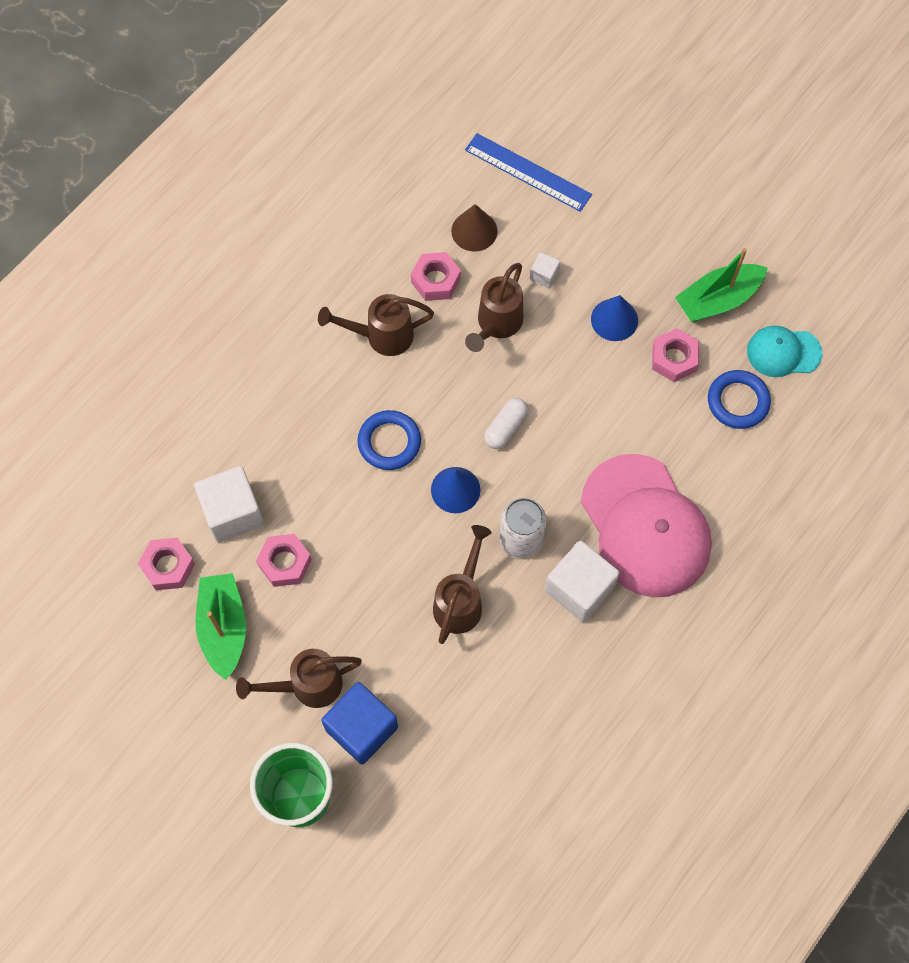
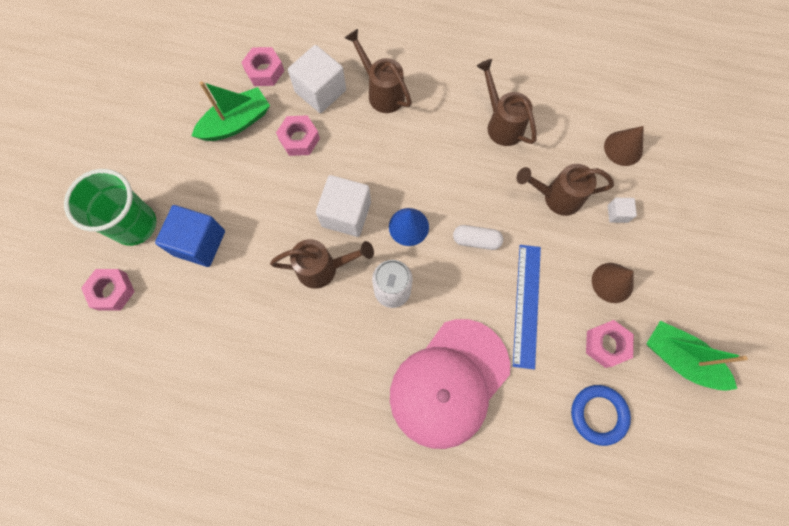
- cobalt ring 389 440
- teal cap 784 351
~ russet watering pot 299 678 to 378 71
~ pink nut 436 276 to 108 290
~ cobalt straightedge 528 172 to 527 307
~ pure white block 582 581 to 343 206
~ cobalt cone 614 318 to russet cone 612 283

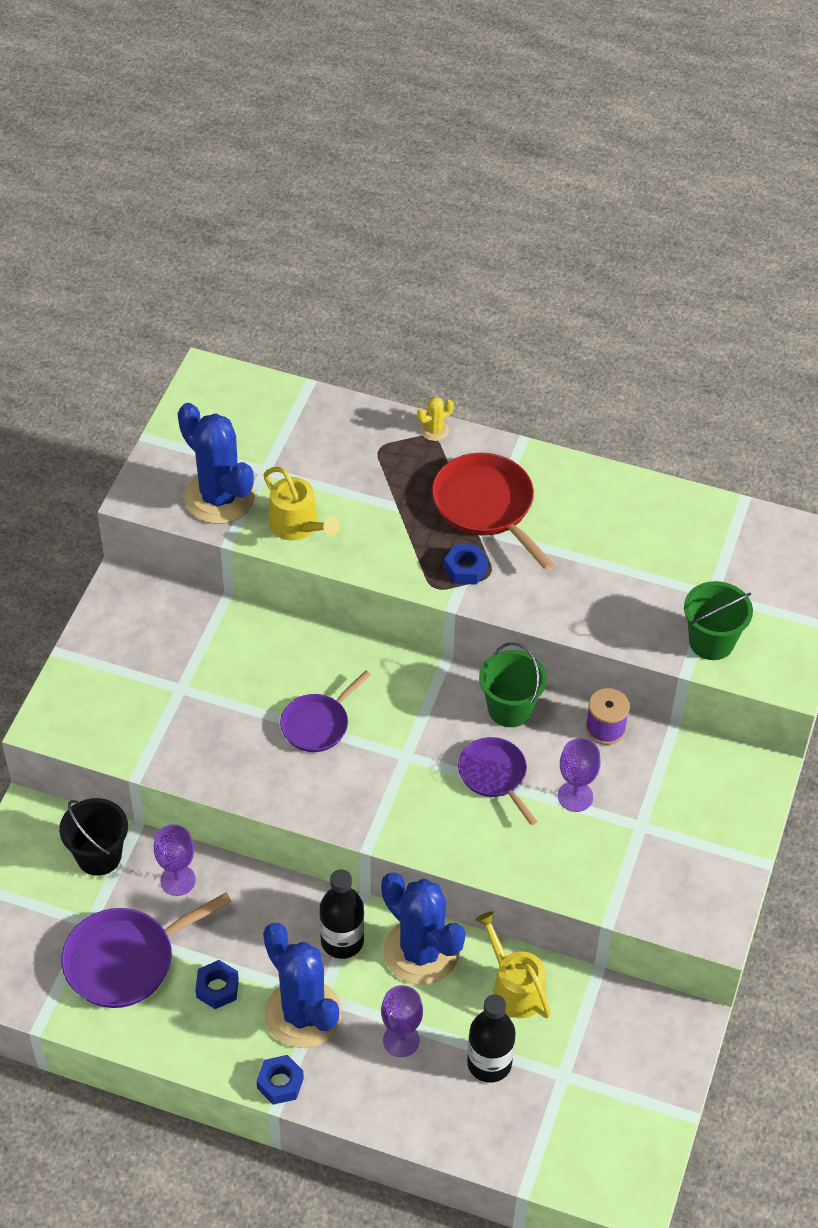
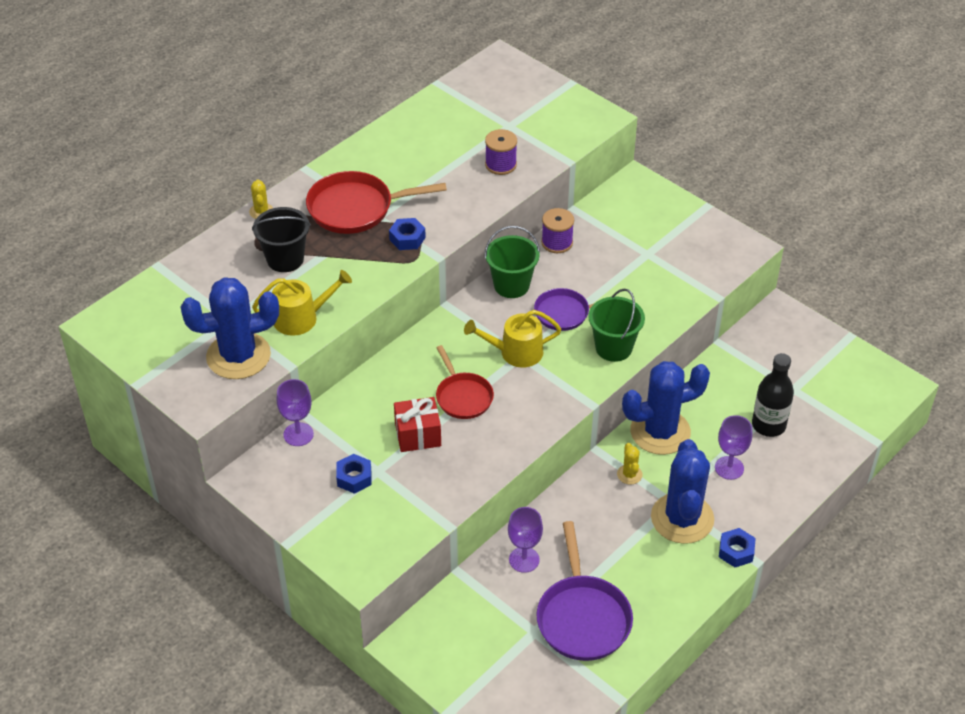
+ scarlet present 417 424
+ royal purple spool 501 152
~ jet-black pail 93 837 to 281 239
~ cobalt nut 217 984 to 354 474
~ bright yellow watering pot 513 964 to 512 339
~ royal purple chalice 579 775 to 295 412
~ green pail 718 620 to 616 325
~ jet-black bottle 341 914 to bright yellow cactus 630 463
~ royal purple frying pan 325 711 to scarlet frying pan 465 382
~ cobalt cactus 302 985 = 682 491 75 degrees counterclockwise

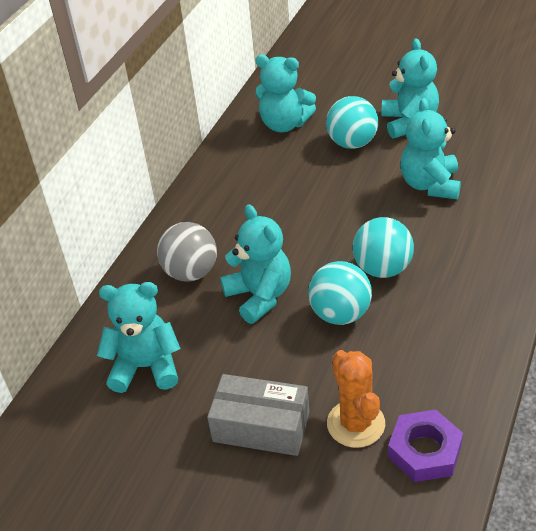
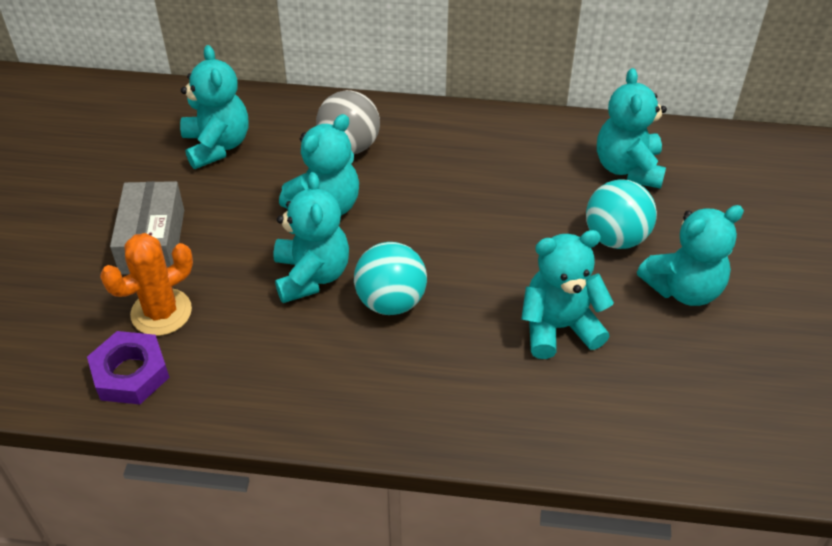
~ teal ball 340 293 to teal stuffed bear 311 237

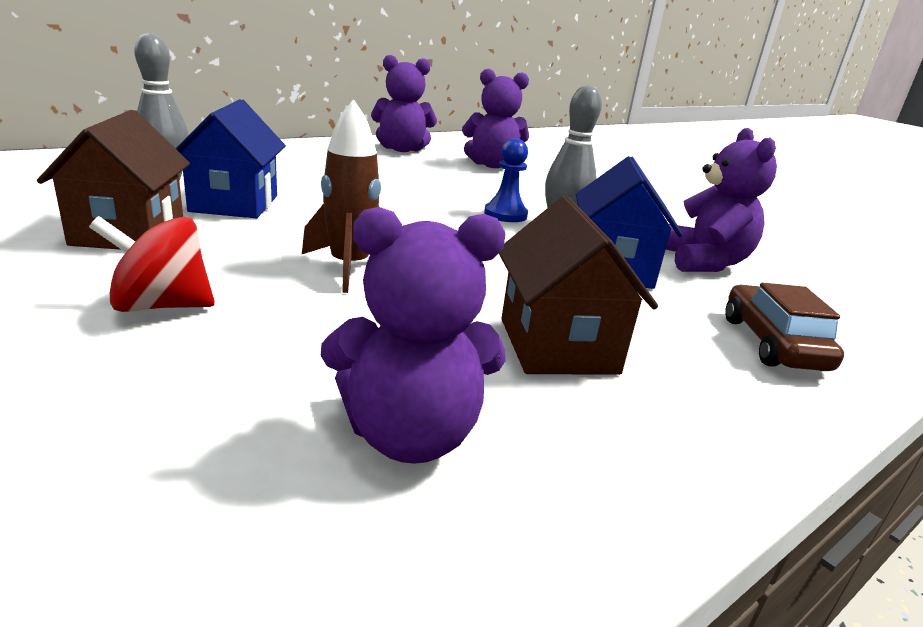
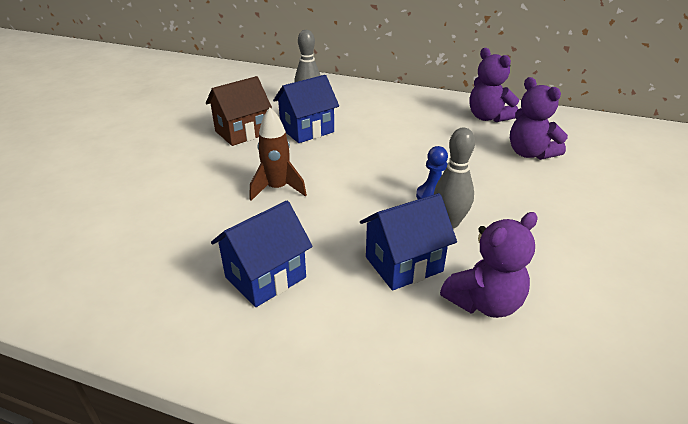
- scarlet toy top 152 264
- royal purple stuffed bear 413 335
- russet car 784 326
~ russet cottage 578 285 to cobalt cottage 262 254

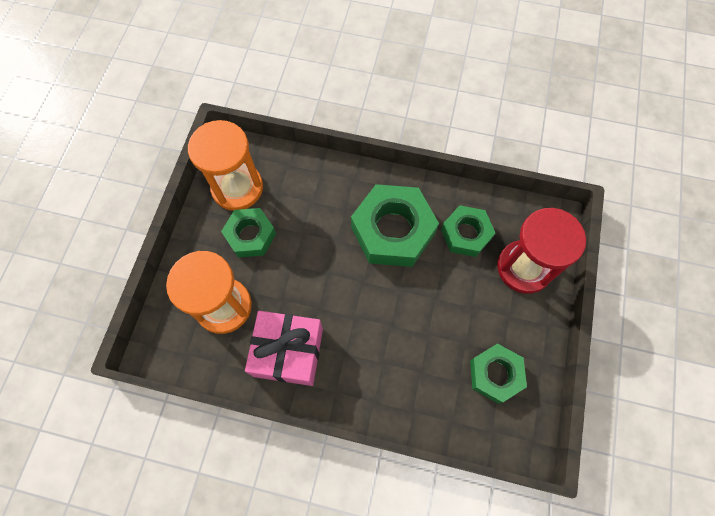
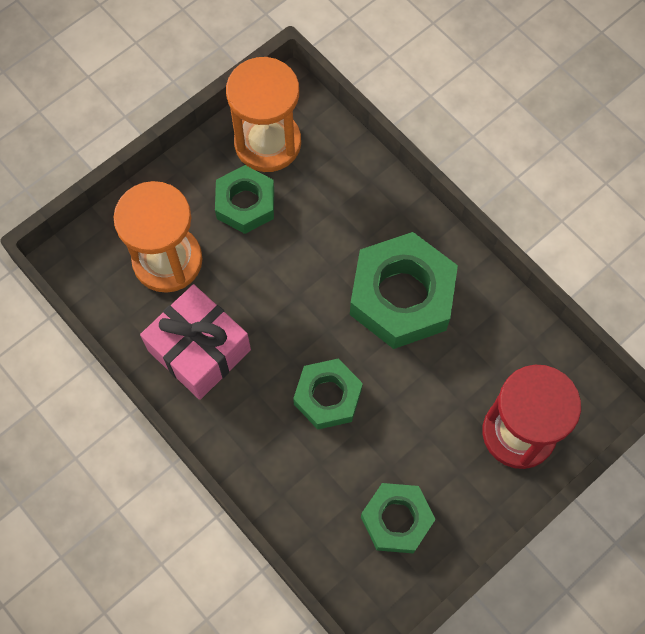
~ green nut 468 231 to 328 394

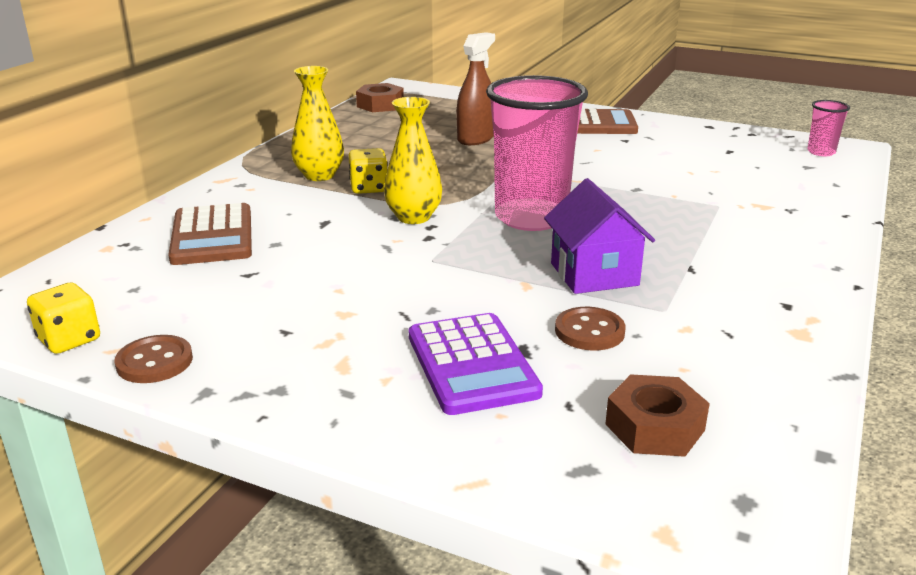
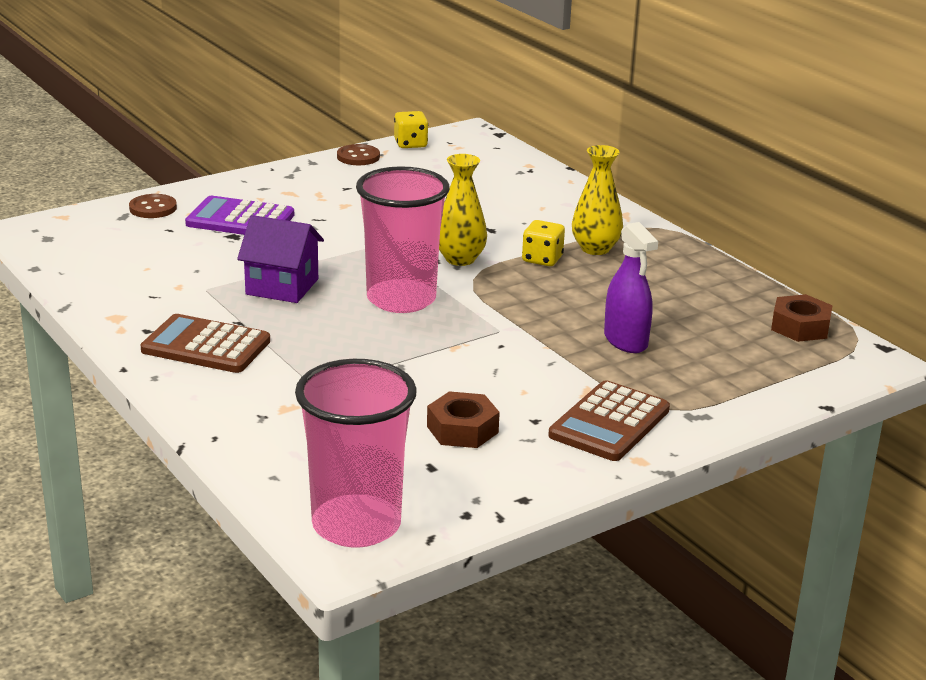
~ russet calculator 210 234 to 205 343
~ russet button 590 328 to 153 206
~ russet nut 657 415 to 463 419
~ russet spray bottle 476 88 to royal purple spray bottle 631 287
~ pink cup 828 128 = 356 453 x2.27

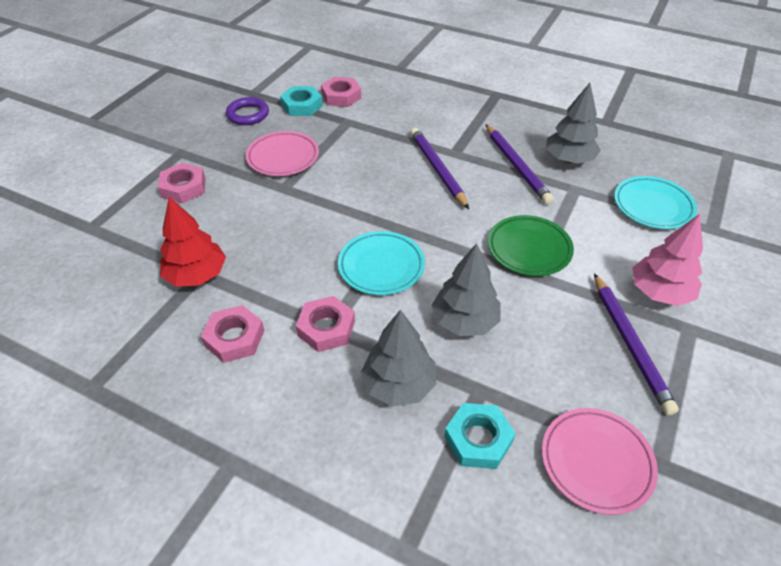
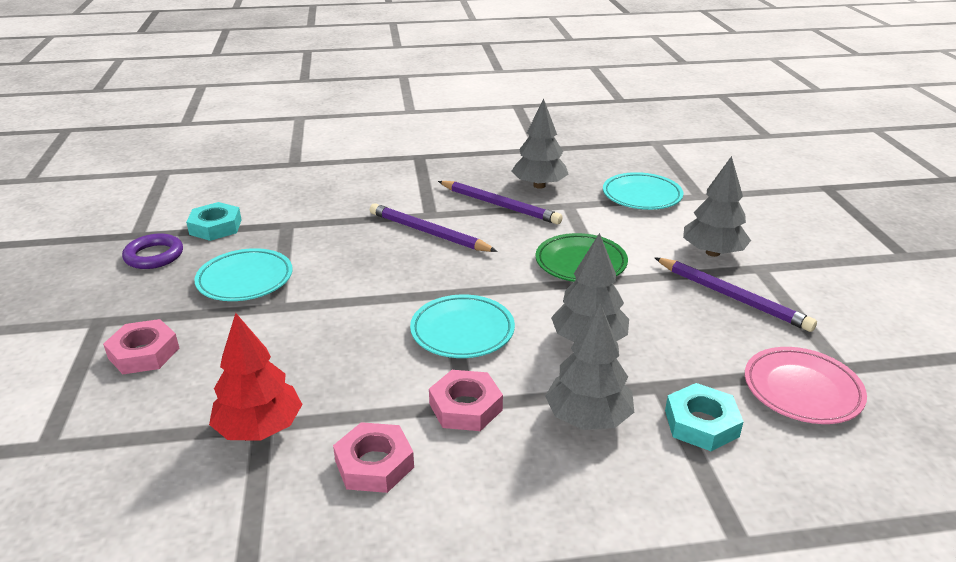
- pink nut 341 92
~ pink flat dish 282 153 to teal flat dish 243 274
~ pink fir tree 667 260 to gray fir tree 717 206

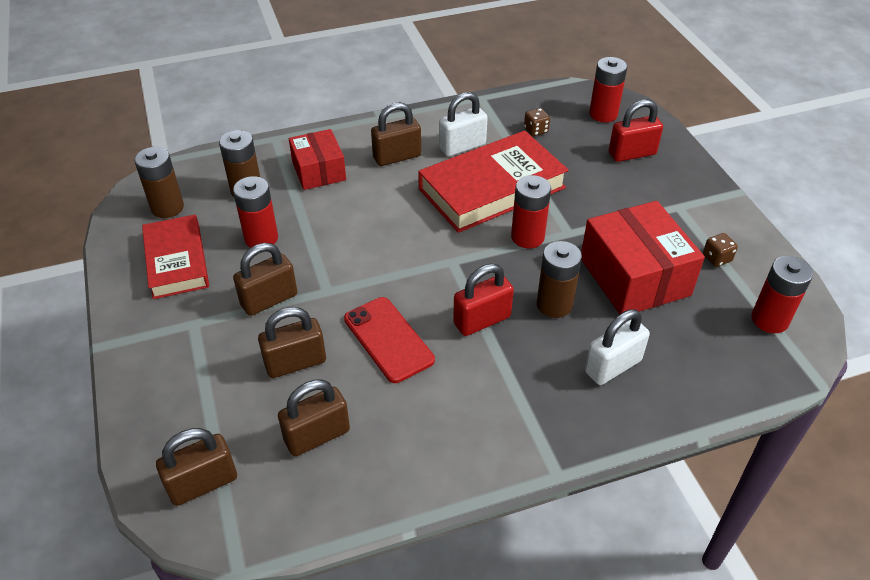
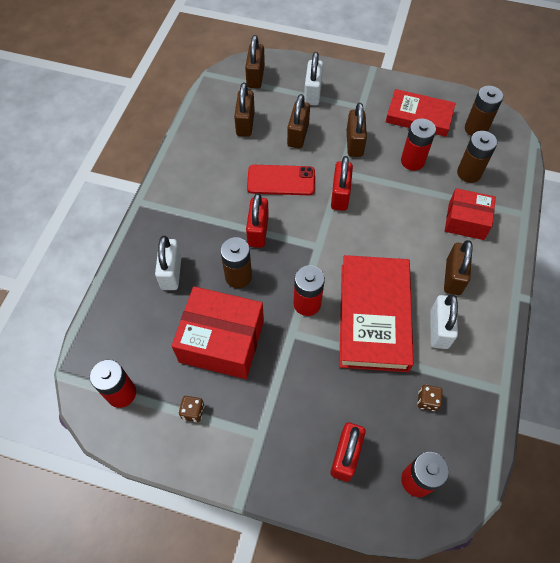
+ pure white small lock 313 78
+ scarlet small lock 342 183

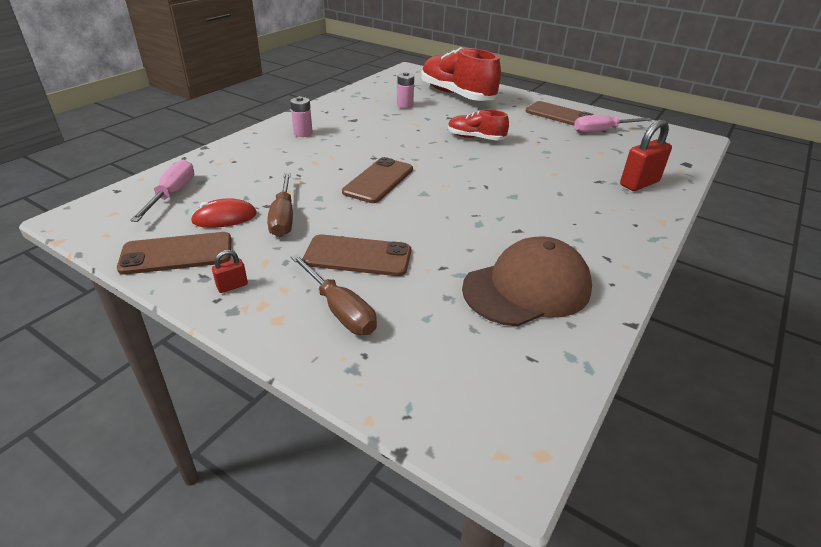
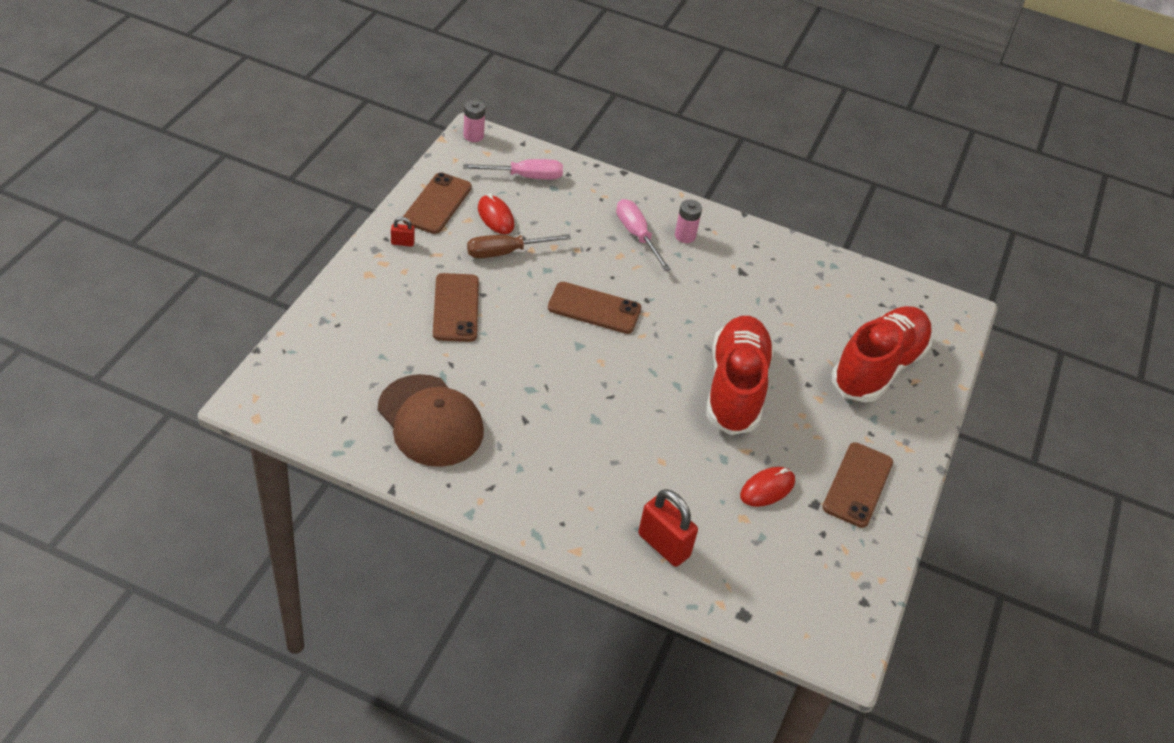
- russet screwdriver 333 294
+ scarlet computer mouse 767 487
~ pink battery 405 90 to 474 121
~ pink screwdriver 613 124 to 643 235
~ russet smartphone 174 253 = 437 203 45 degrees clockwise
~ scarlet small lock 230 271 = 403 232 45 degrees counterclockwise
~ scarlet shoe 478 124 = 740 375 x1.89

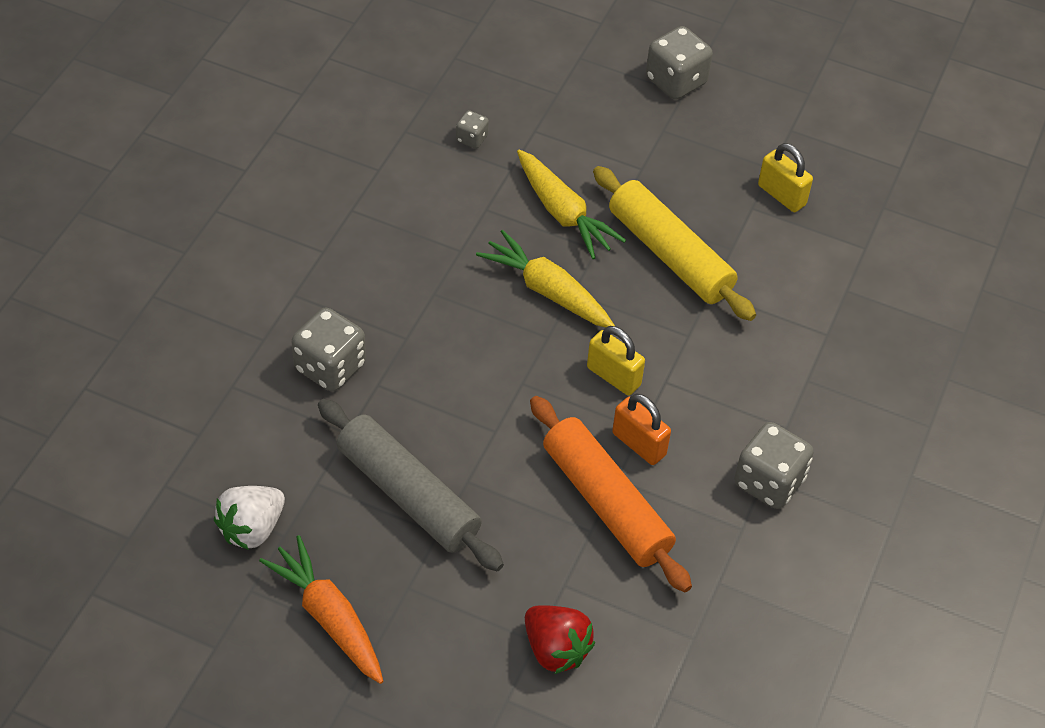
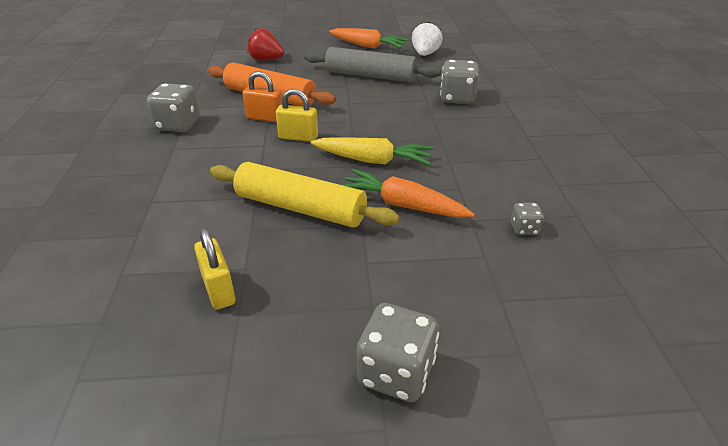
~ bright yellow root vegetable 571 204 to orange-coloured root vegetable 409 193
~ bright yellow small lock 785 177 = 215 269 45 degrees clockwise

